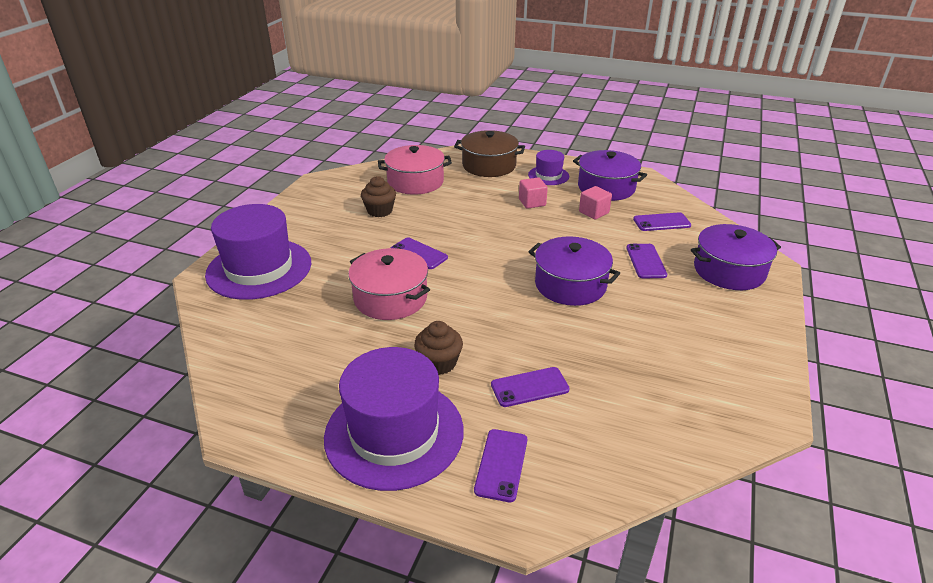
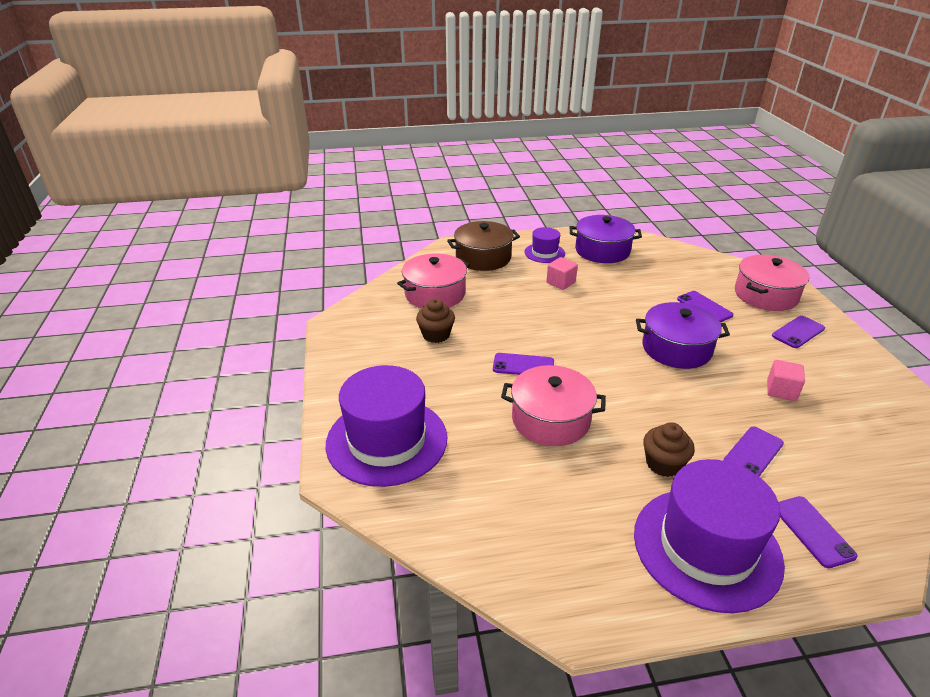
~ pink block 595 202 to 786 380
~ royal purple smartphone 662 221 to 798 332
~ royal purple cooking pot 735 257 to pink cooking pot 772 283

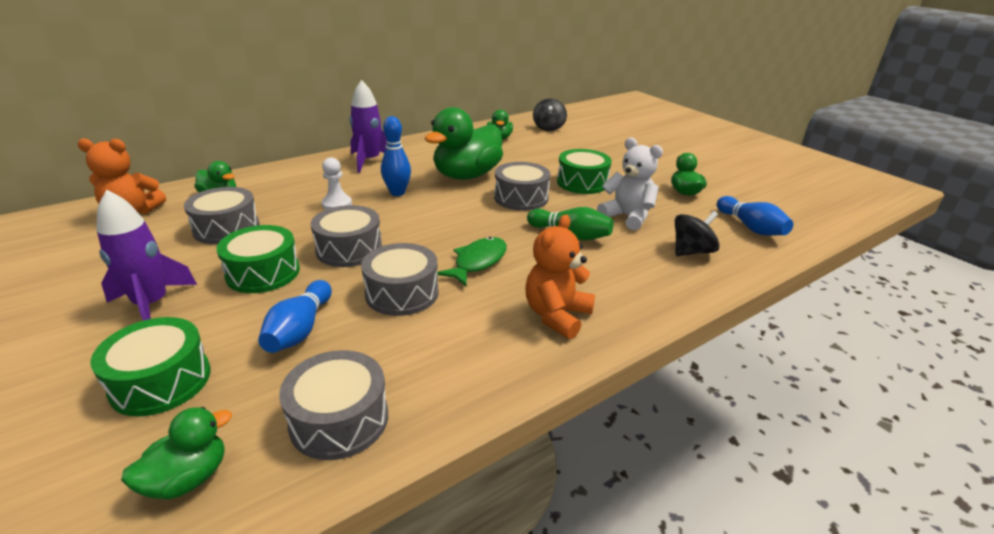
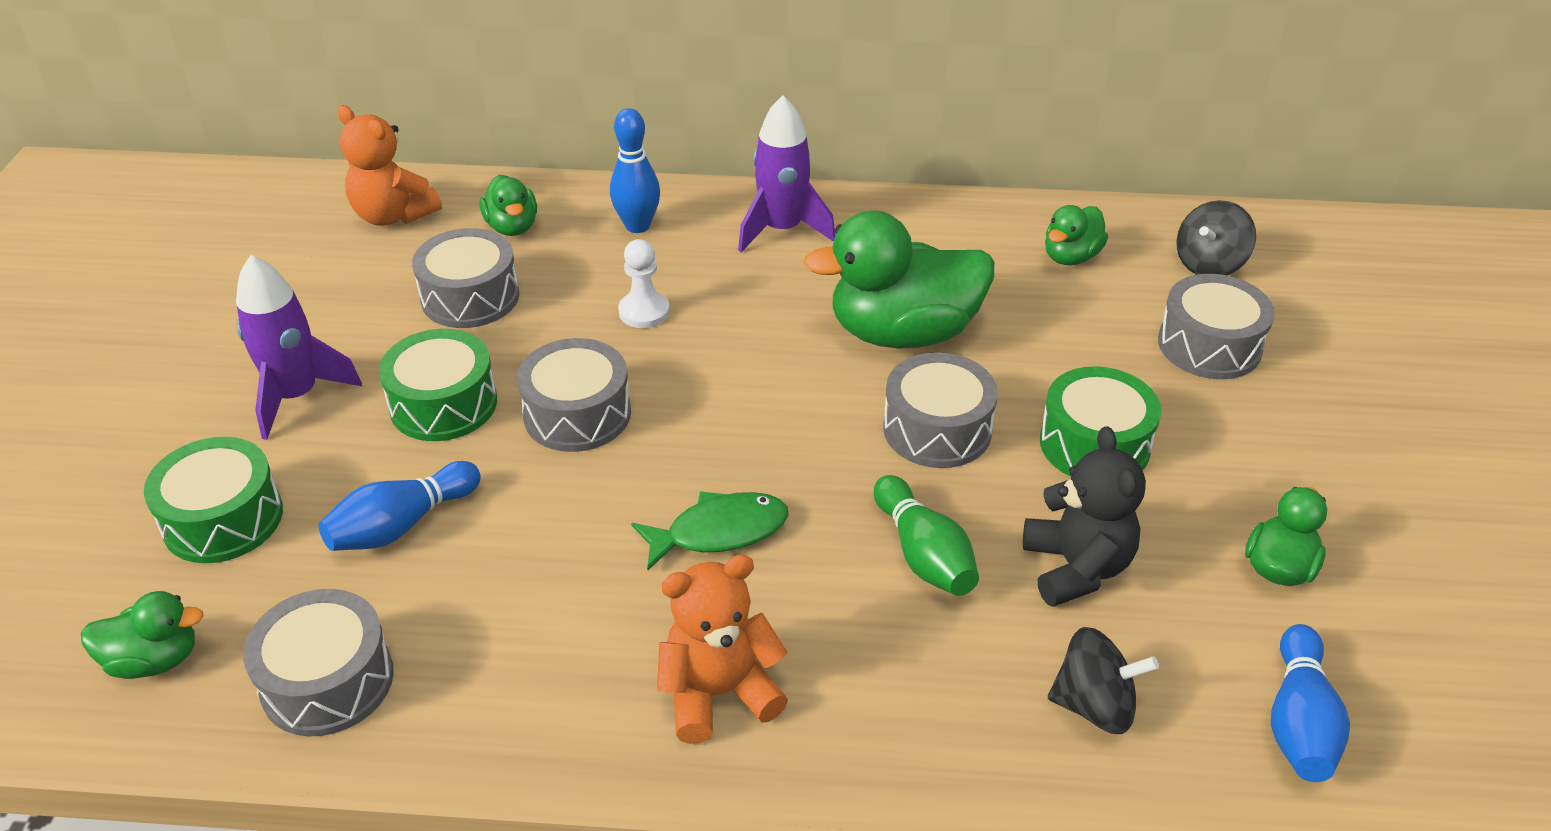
~ gray snare drum 399 279 to 1216 326
~ cobalt skittle 396 156 to 635 170
~ pure white stuffed bear 630 184 to jet-black stuffed bear 1084 516

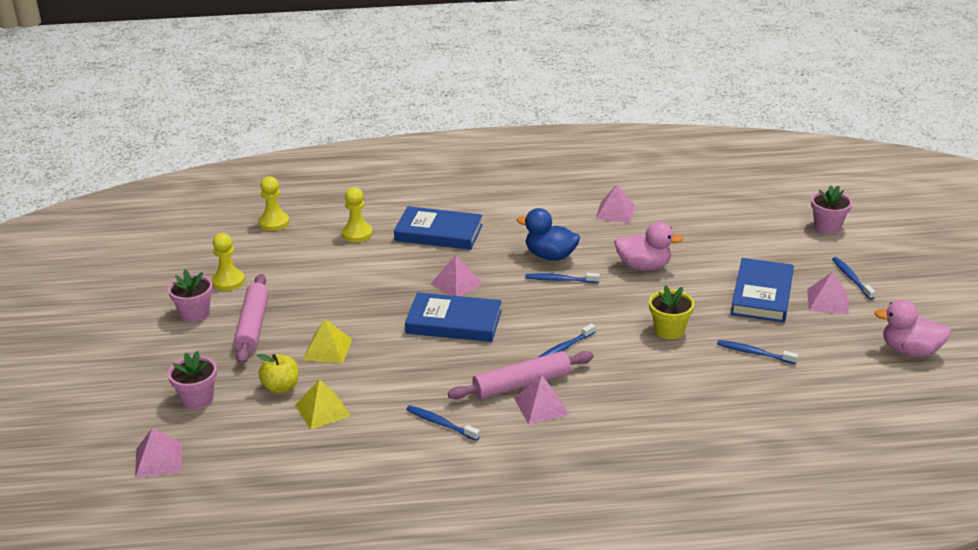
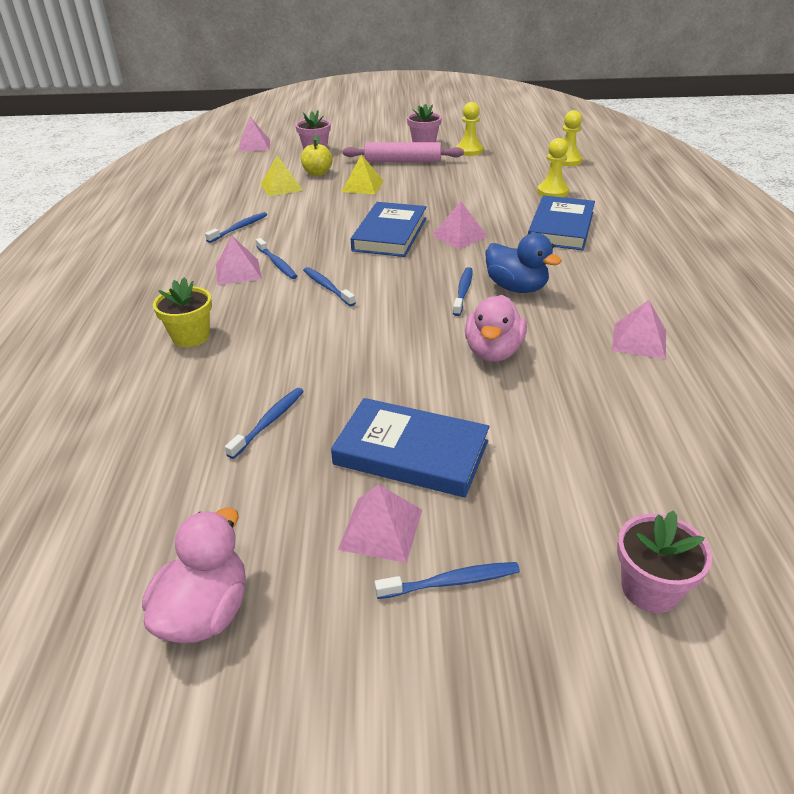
~ bright yellow potted plant 671 312 to 182 312
~ pink pastry roller 521 375 to cobalt toothbrush 276 258
~ cobalt toy duck 548 234 = 524 263 105 degrees clockwise

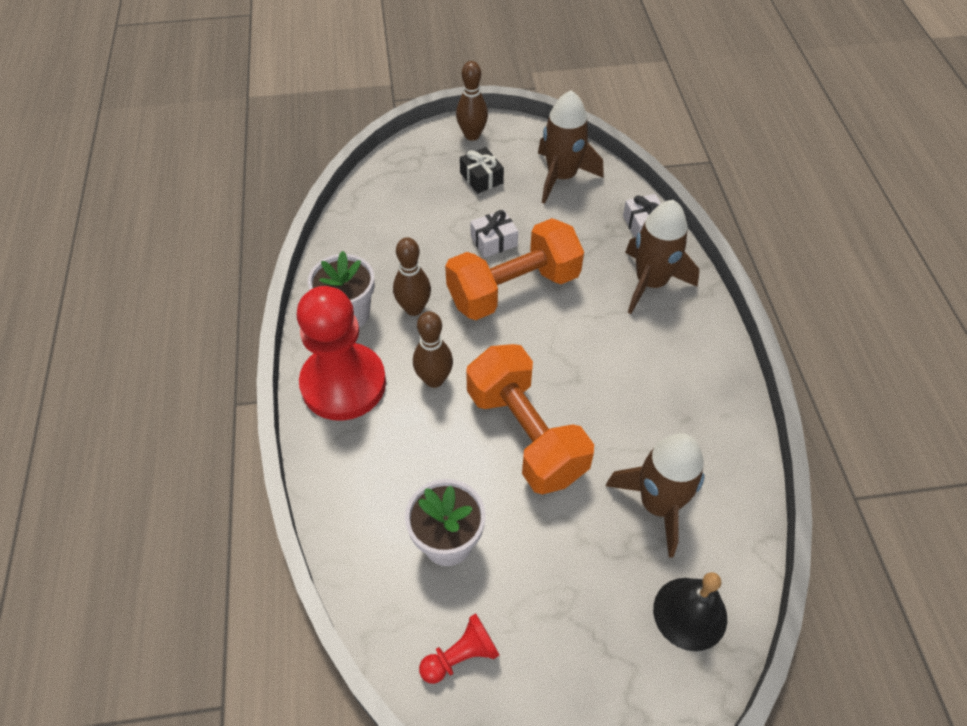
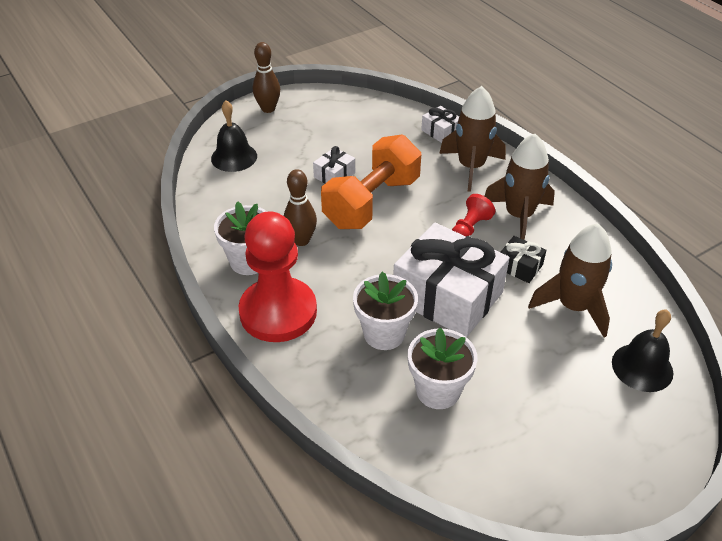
- russet skittle 433 349
+ jet-black hand bell 234 136
+ pure white potted plant 385 311
~ scarlet chess pawn 459 648 to 473 215
~ jet-black present 482 170 to 523 259
~ russet toy rocket 571 147 to 520 187
~ orange-coloured free weight 530 419 to pure white present 451 280

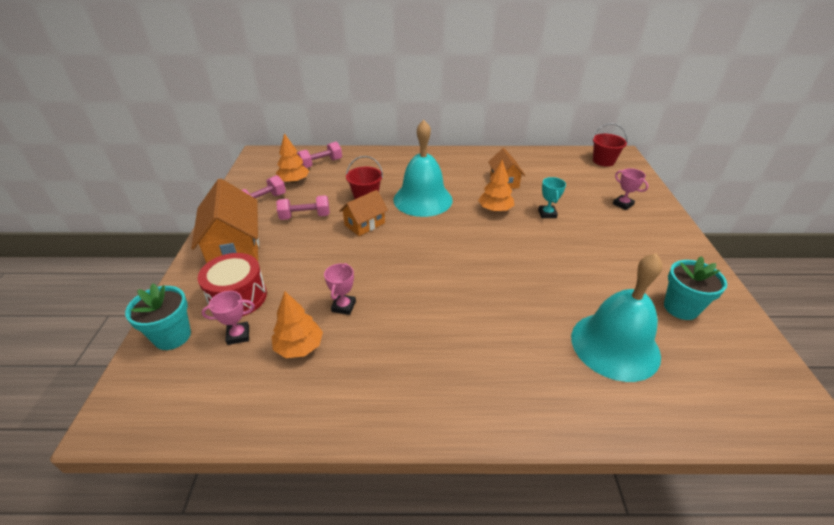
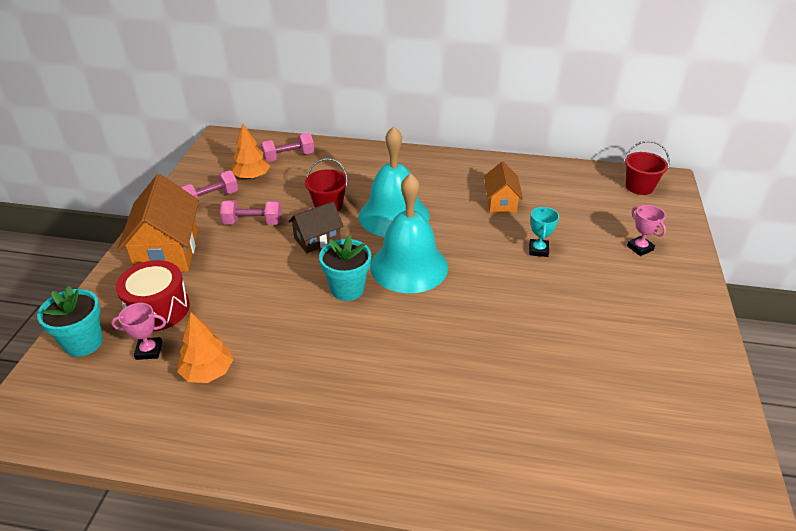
- pink trophy 340 289
- orange-coloured fir tree 496 186
~ teal hand bell 617 317 to 409 233
~ teal potted plant 695 288 to 345 268
~ orange-coloured cottage 363 213 to russet cottage 316 227

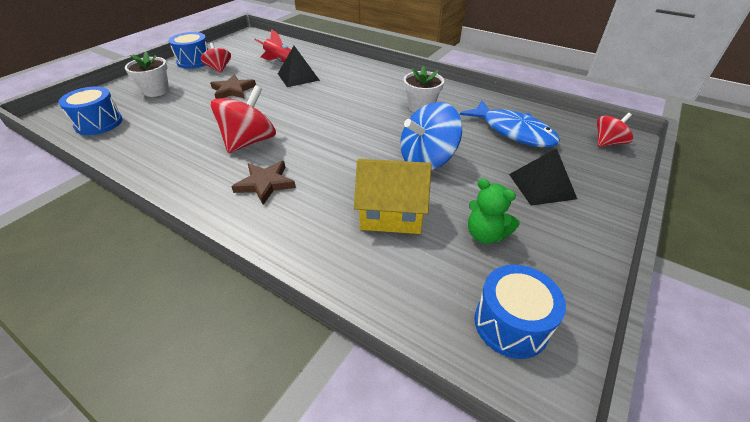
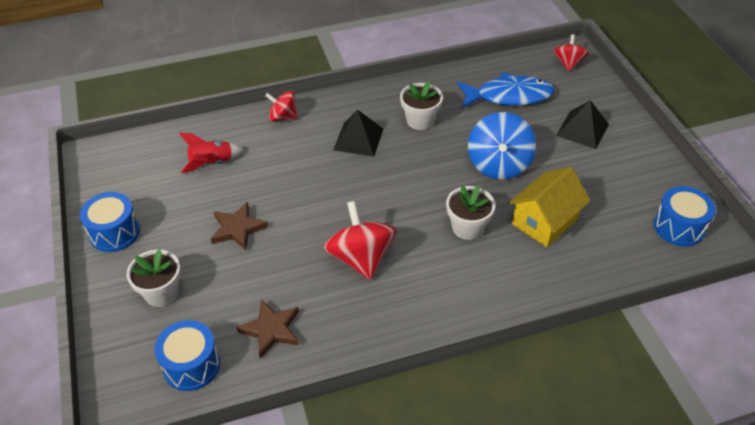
- green stuffed bear 494 211
+ pure white potted plant 470 212
~ scarlet toy top 216 58 to 281 106
~ russet star 263 183 to 268 329
~ jet-black solid pyramid 299 66 to 358 133

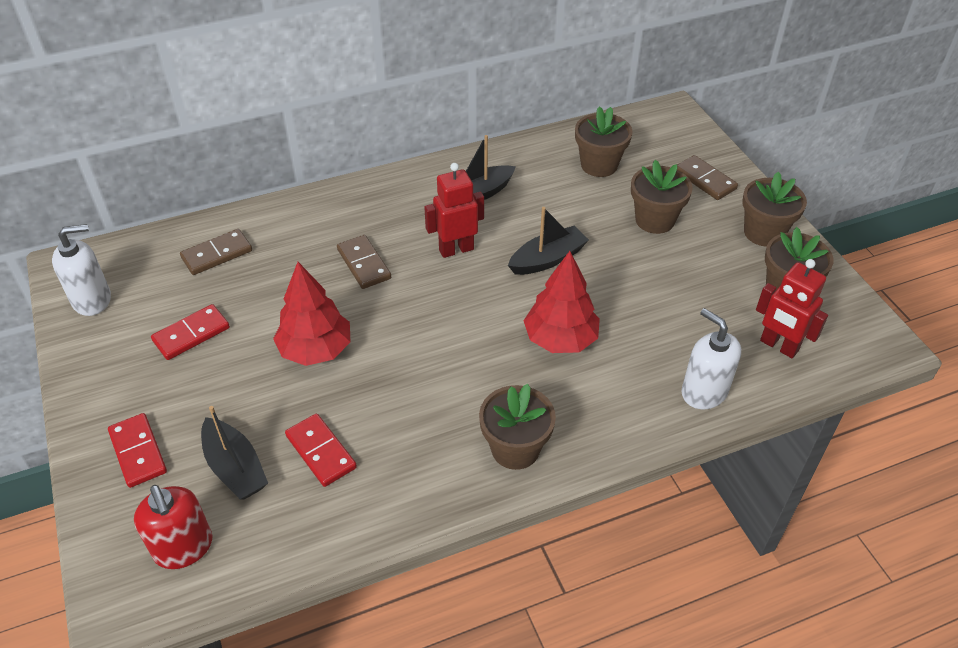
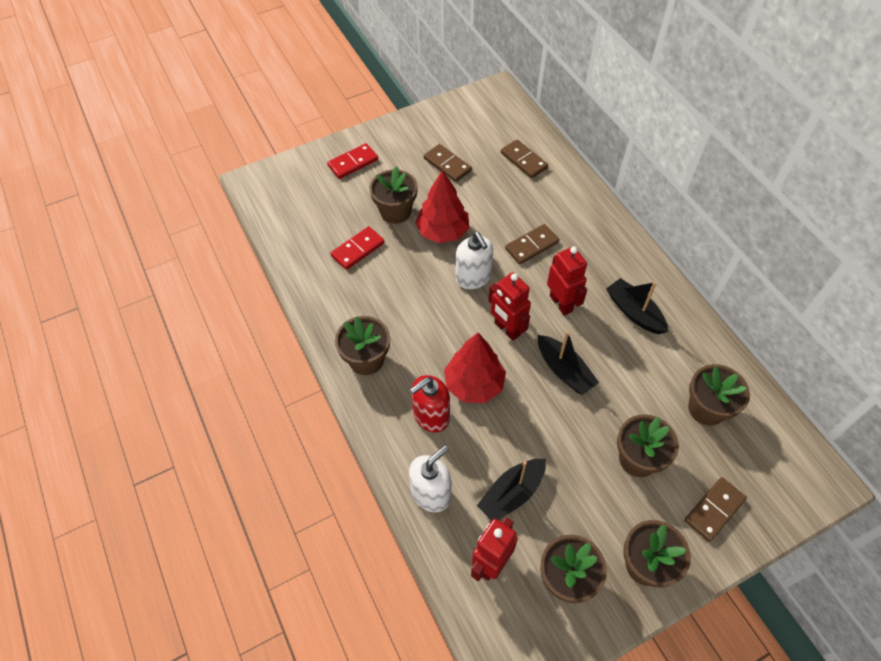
+ russet potted plant 393 195
+ scarlet toy robot 509 306
~ pure white soap dispenser 81 270 to 474 260
~ scarlet soap dispenser 173 527 to 430 403
~ jet-black toy boat 234 452 to 511 490
~ scarlet domino piece 190 332 to russet domino piece 448 163

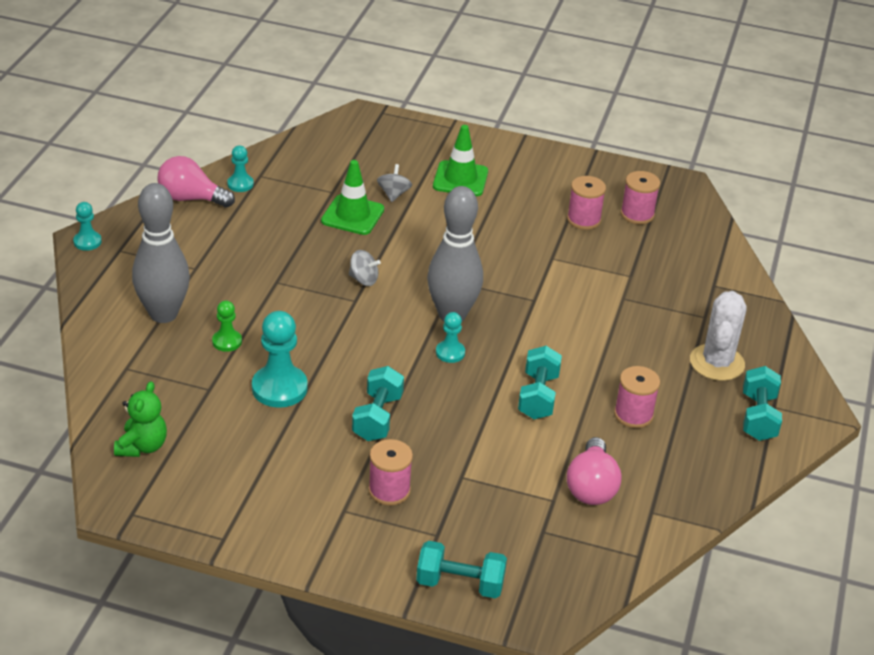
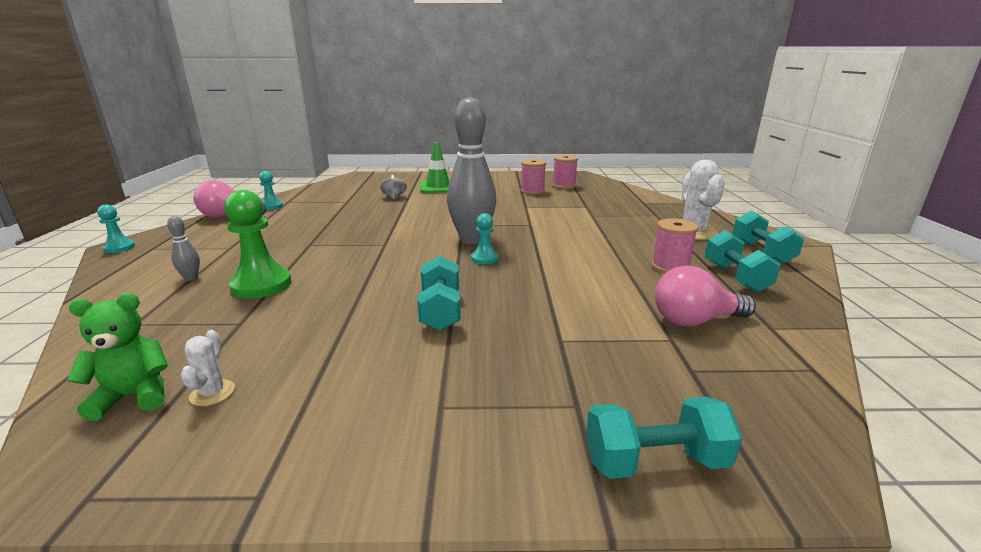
- teal chess pawn 280 359
- green safety cone 352 197
- gray toy top 365 268
- pink spool 390 472
+ pure white cactus 208 368
~ teal free weight 540 382 to 743 261
~ green stuffed bear 140 419 = 117 357 105 degrees counterclockwise
~ pink lightbulb 594 471 = 705 296 90 degrees clockwise
~ gray skittle 161 253 = 183 248 x0.41
~ green chess pawn 227 326 = 258 244 x1.83

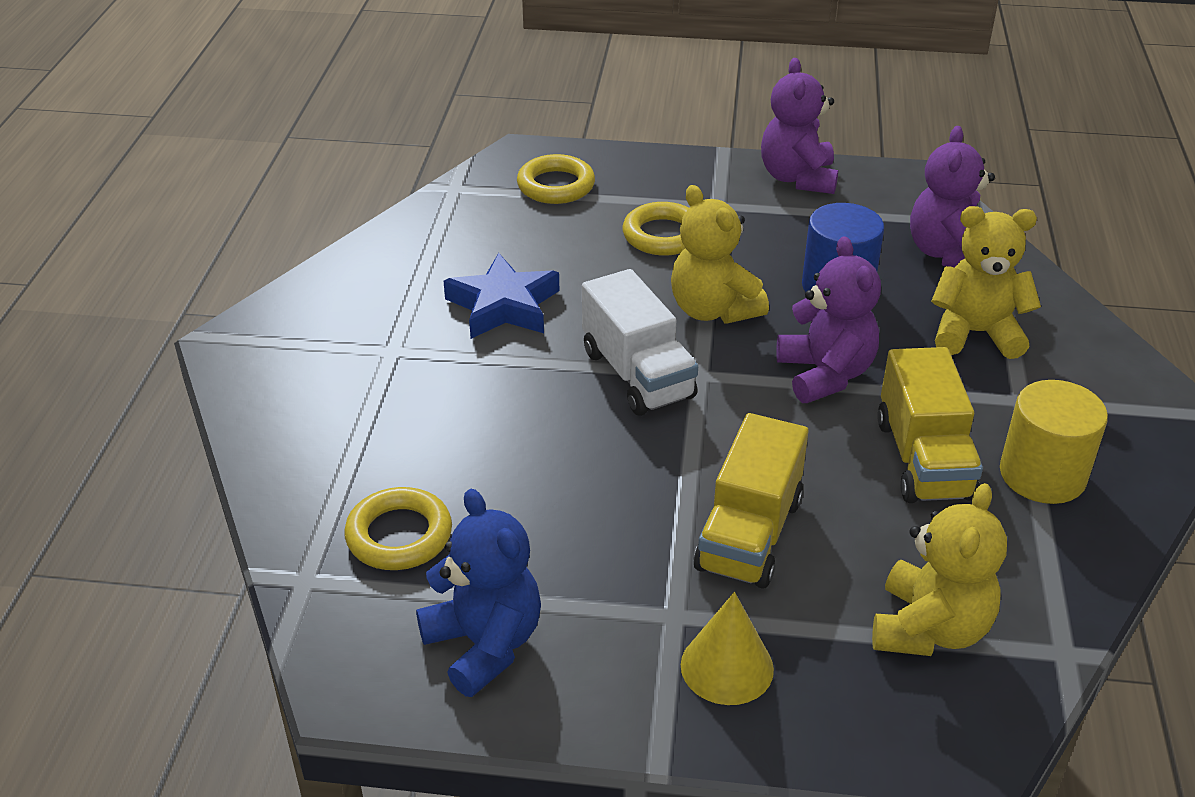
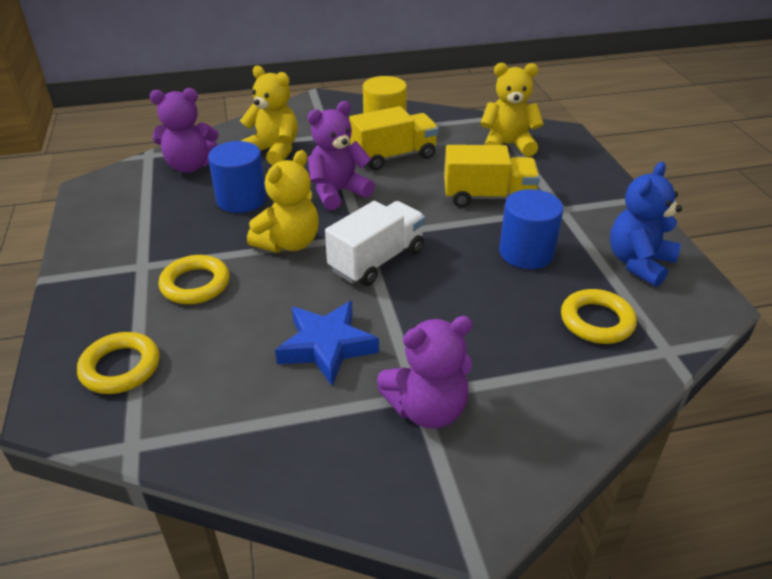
- bright yellow cone 727 648
+ cobalt solid cylinder 531 229
~ royal purple stuffed bear 799 126 to 425 372
~ bright yellow stuffed bear 986 282 = 269 116 135 degrees clockwise

